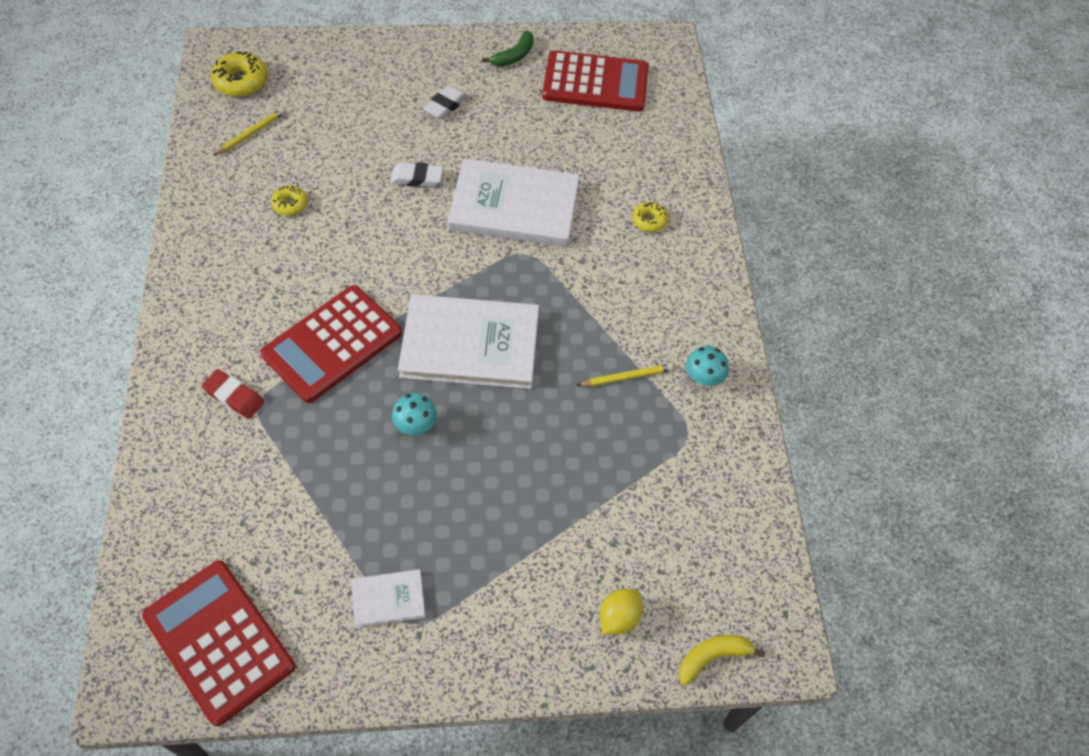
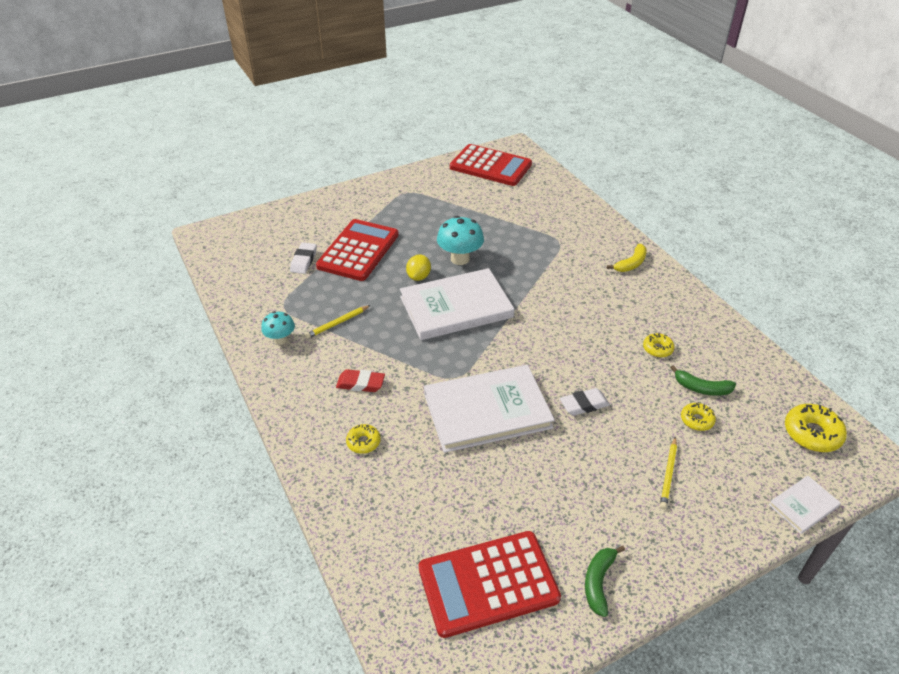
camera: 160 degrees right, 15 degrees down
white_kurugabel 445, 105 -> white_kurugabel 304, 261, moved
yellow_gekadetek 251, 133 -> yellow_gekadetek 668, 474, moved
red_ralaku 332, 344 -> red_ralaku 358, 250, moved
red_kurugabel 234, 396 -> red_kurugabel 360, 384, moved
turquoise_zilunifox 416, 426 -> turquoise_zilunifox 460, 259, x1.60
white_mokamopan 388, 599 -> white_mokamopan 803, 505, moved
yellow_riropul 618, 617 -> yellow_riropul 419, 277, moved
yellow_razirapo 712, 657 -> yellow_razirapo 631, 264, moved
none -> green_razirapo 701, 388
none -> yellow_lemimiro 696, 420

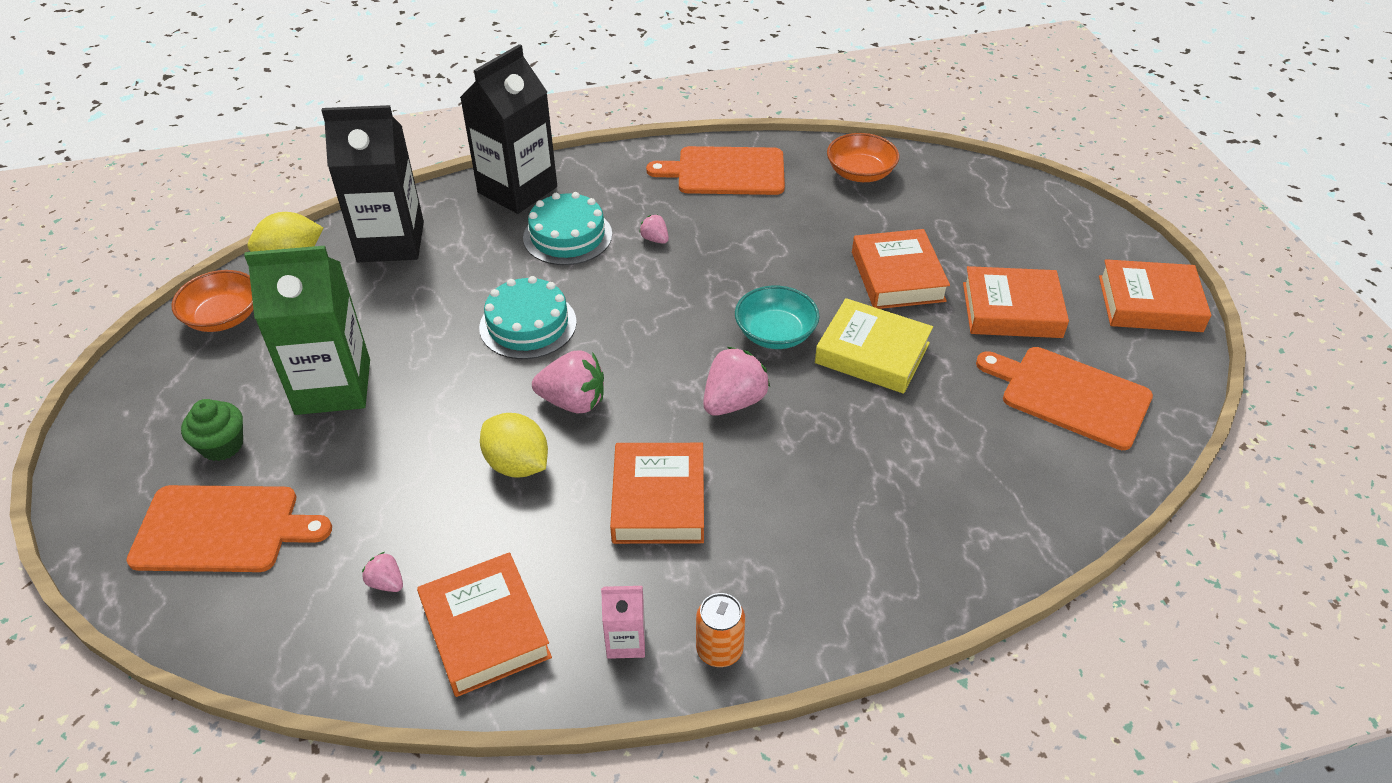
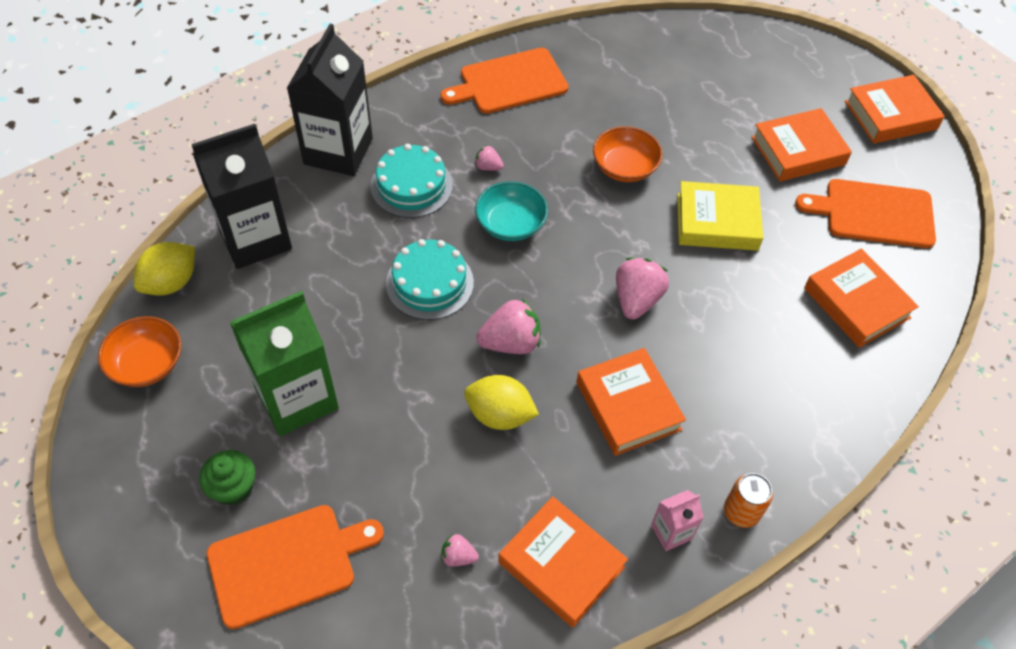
camera: 25 degrees left, 10 degrees up
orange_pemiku 860, 173 -> orange_pemiku 624, 167, moved
orange_mokamopan 897, 276 -> orange_mokamopan 856, 303, moved
turquoise_pemiku 775, 334 -> turquoise_pemiku 510, 224, moved

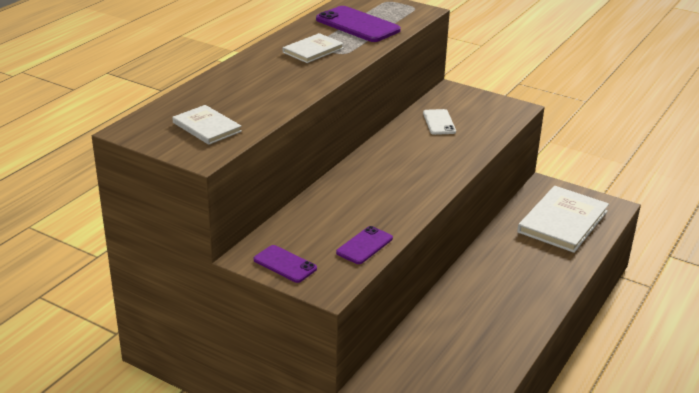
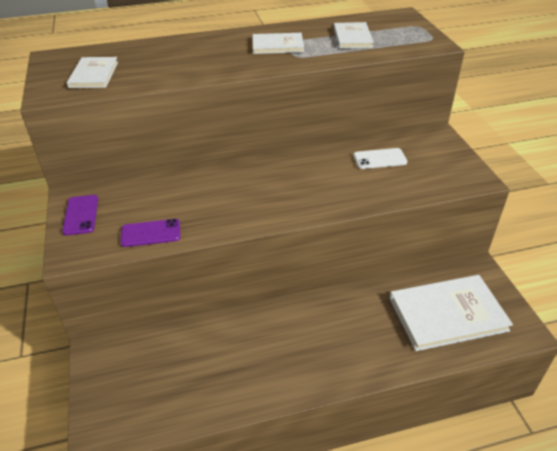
camera: 45 degrees right, 10 degrees up
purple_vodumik 357, 25 -> white_mokamopan 352, 37
white_vodumik 439, 122 -> white_vodumik 380, 159, 45 degrees clockwise

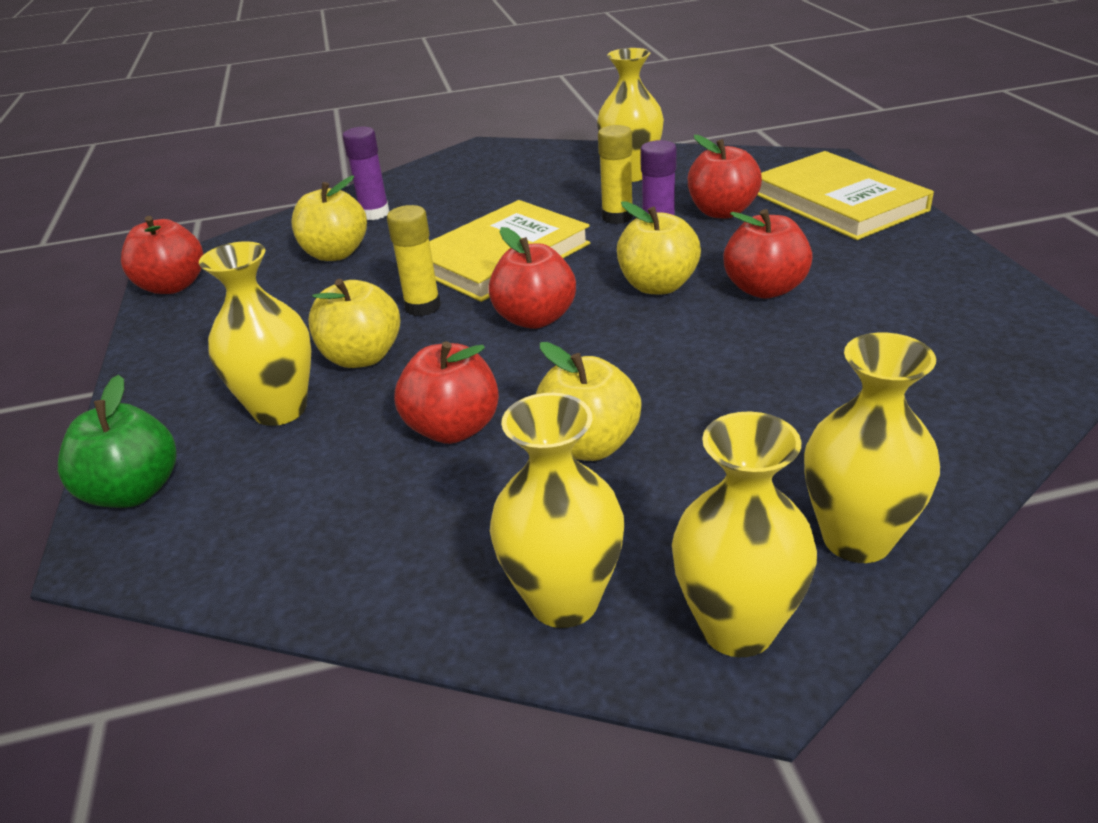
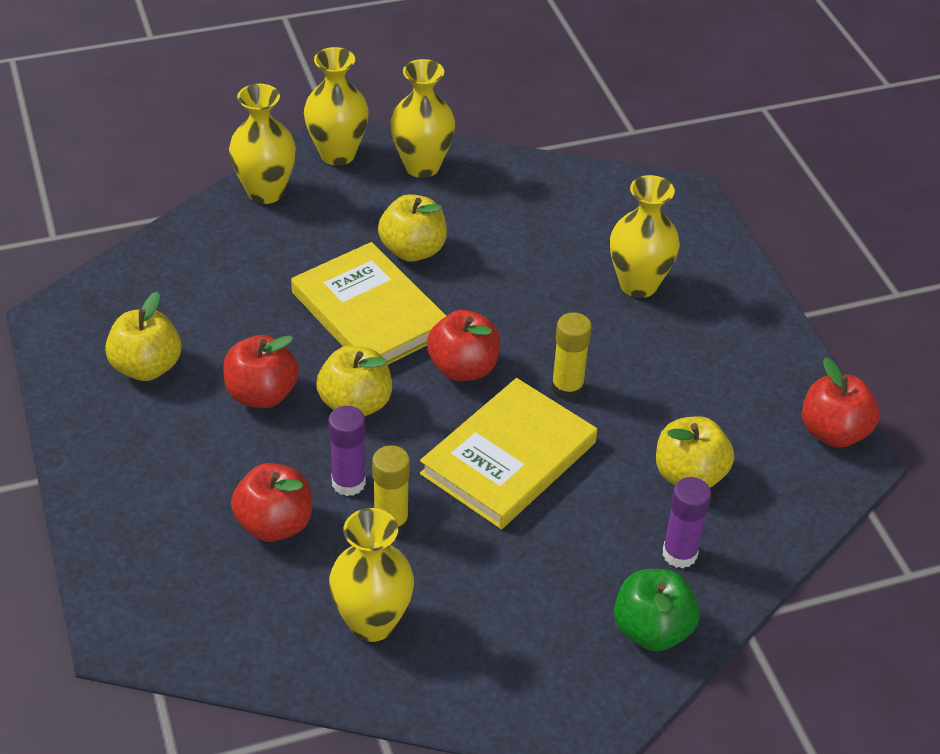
camera: 170 degrees right, 10 degrees up
yellow_mokamopan 838, 202 -> yellow_mokamopan 370, 313, moved
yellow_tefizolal 362, 357 -> yellow_tefizolal 146, 367, moved
red_tefizolal 453, 428 -> none
green_tefizolal 134, 491 -> green_tefizolal 652, 630, moved

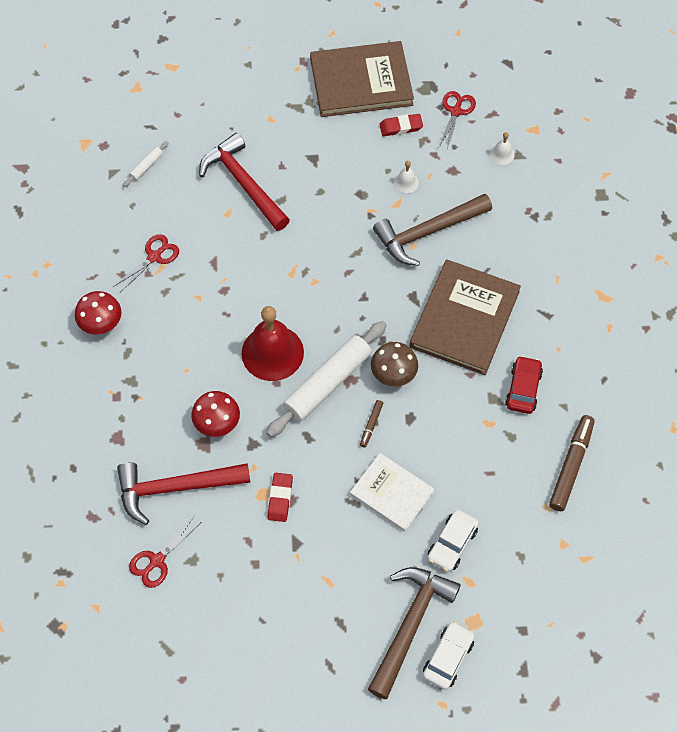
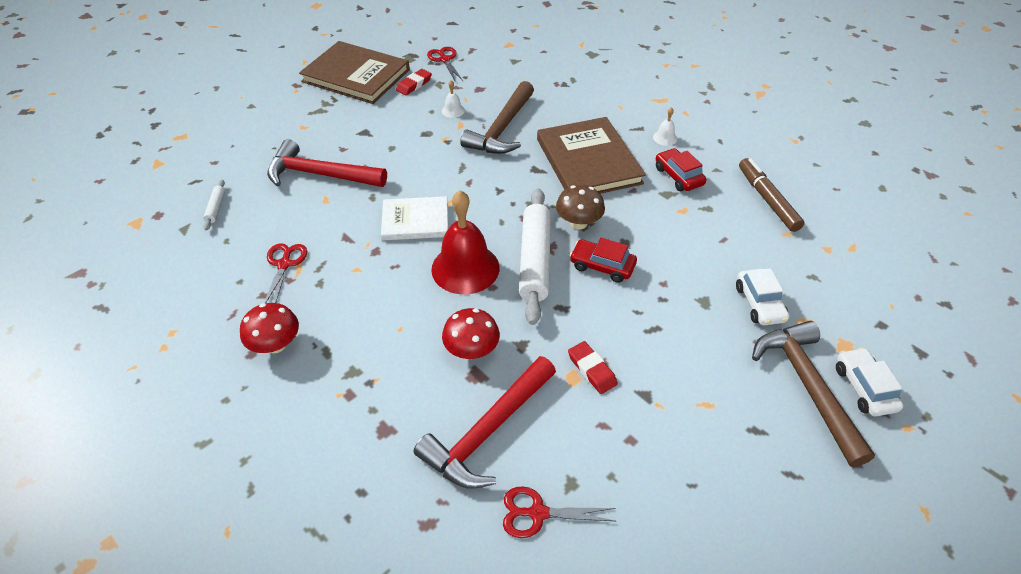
camera: 40 degrees left, 15 degrees down
brown_mokamopan 361, 82 -> brown_mokamopan 356, 76, 75 degrees clockwise
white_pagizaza 502, 154 -> white_pagizaza 665, 138, moved
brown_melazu 371, 425 -> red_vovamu 602, 266
white_mokamopan 391, 493 -> white_mokamopan 415, 221, moved
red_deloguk 157, 561 -> red_deloguk 537, 513, 90 degrees clockwise

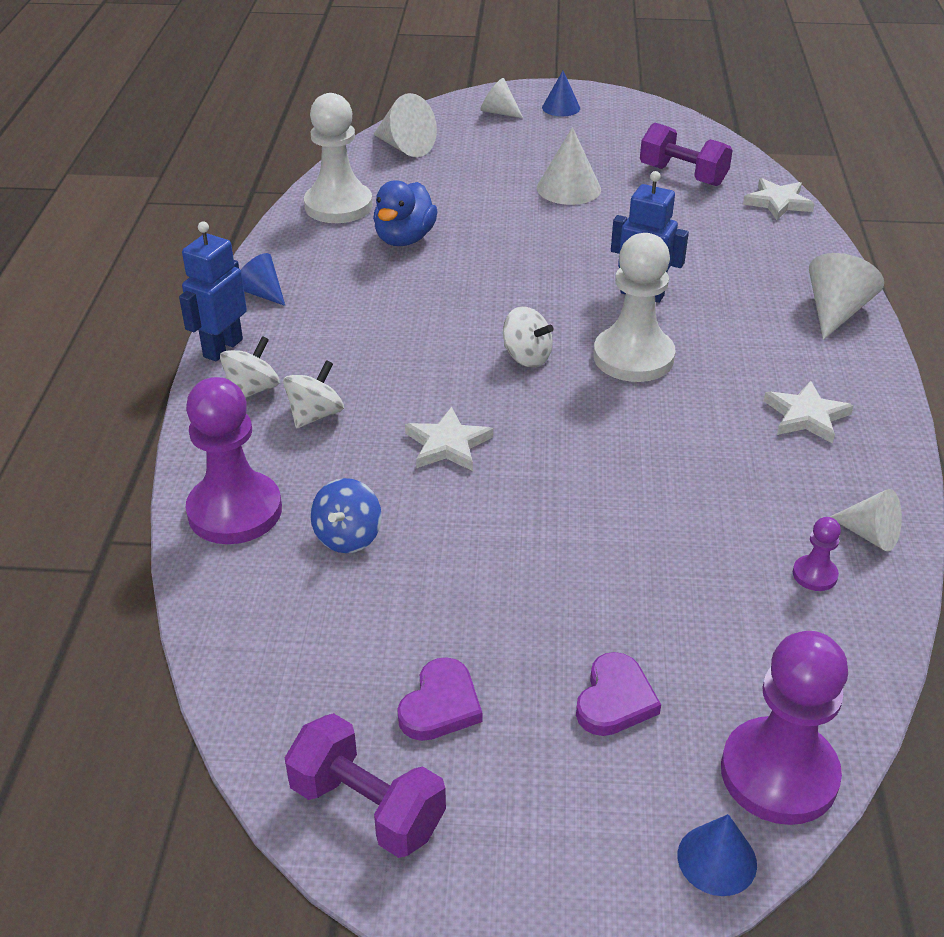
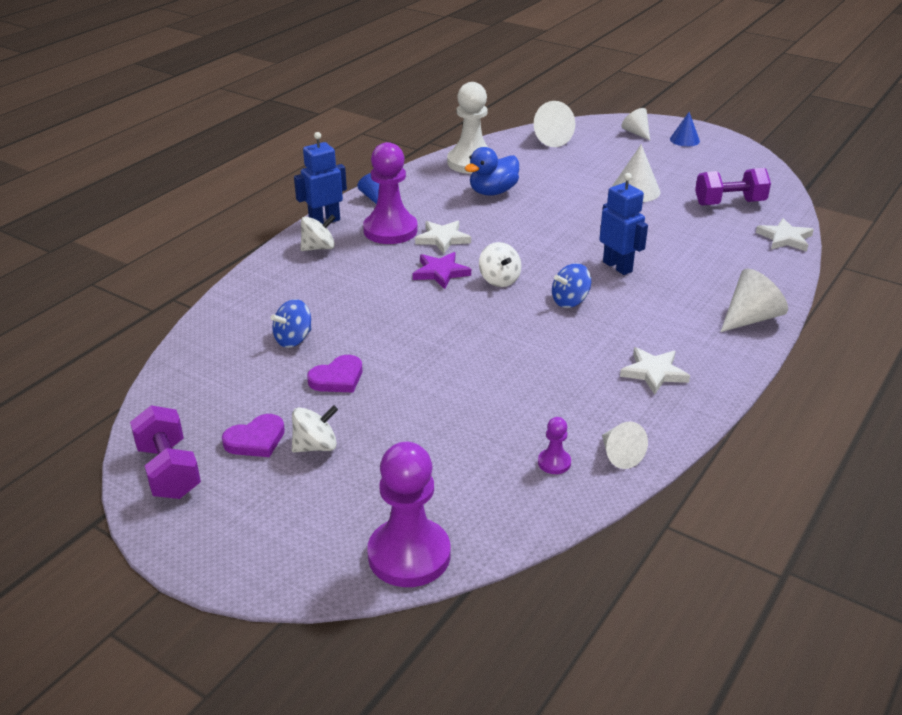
camera: 30 degrees right, 5 degrees down
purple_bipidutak 682, 175 -> purple_bipidutak 729, 203, 75 degrees counterclockwise
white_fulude 633, 357 -> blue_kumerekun 570, 301
white_kumerekun 315, 415 -> white_kumerekun 316, 446, moved
purple_fulude 235, 511 -> purple_fulude 390, 230, moved
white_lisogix 447, 444 -> white_lisogix 442, 239, moved
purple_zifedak 615, 700 -> purple_zifedak 337, 378, moved
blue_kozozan 717, 859 -> none
none -> purple_lisogix 440, 272

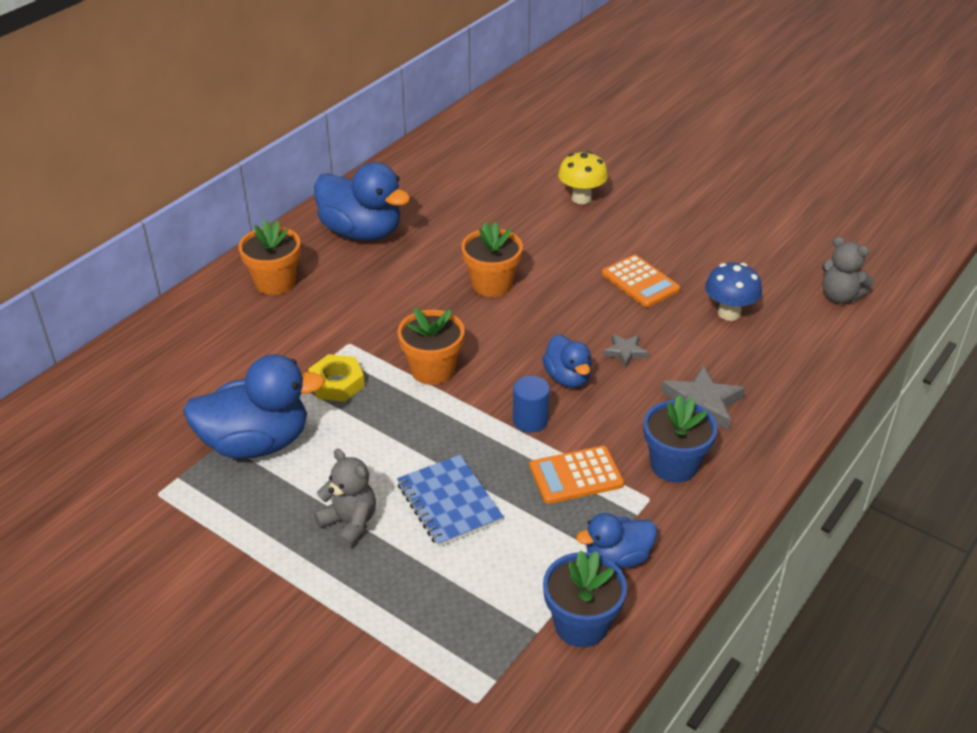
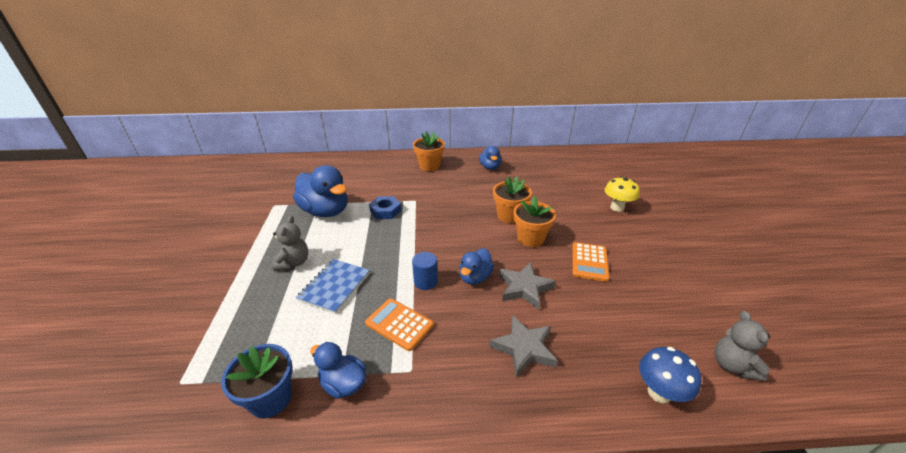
camera: 50 degrees right, 5 degrees down
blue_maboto 362, 232 -> blue_maboto 490, 167, x0.56
blue_zilunifox 729, 313 -> blue_zilunifox 659, 393, moved
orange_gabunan 432, 370 -> orange_gabunan 530, 238, moved
grey_lisogix 625, 352 -> grey_lisogix 524, 288, x1.75
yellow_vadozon 337, 383 -> blue_vadozon 385, 211
blue_gabunan 674, 465 -> none

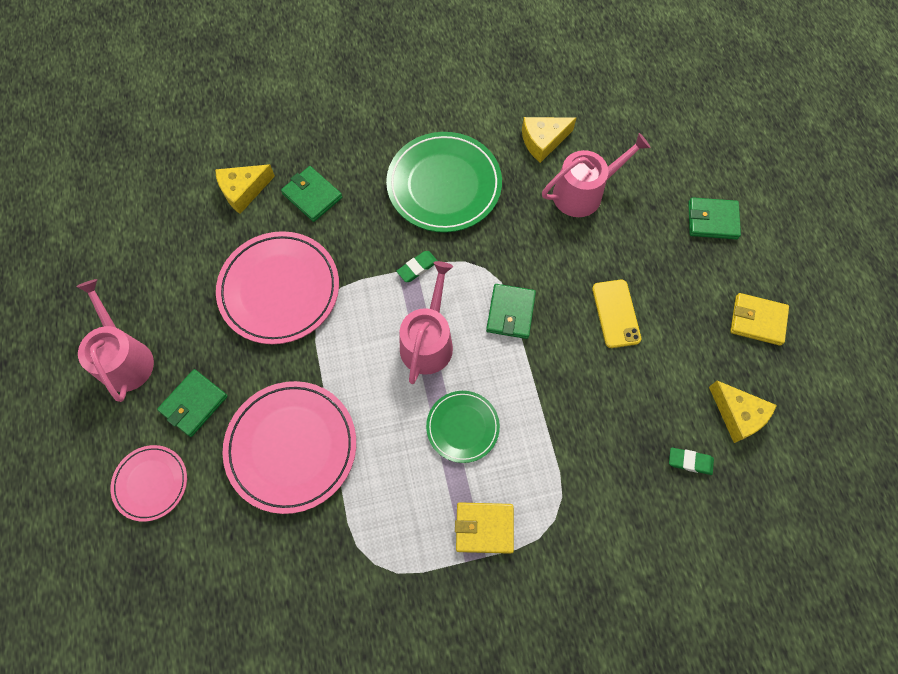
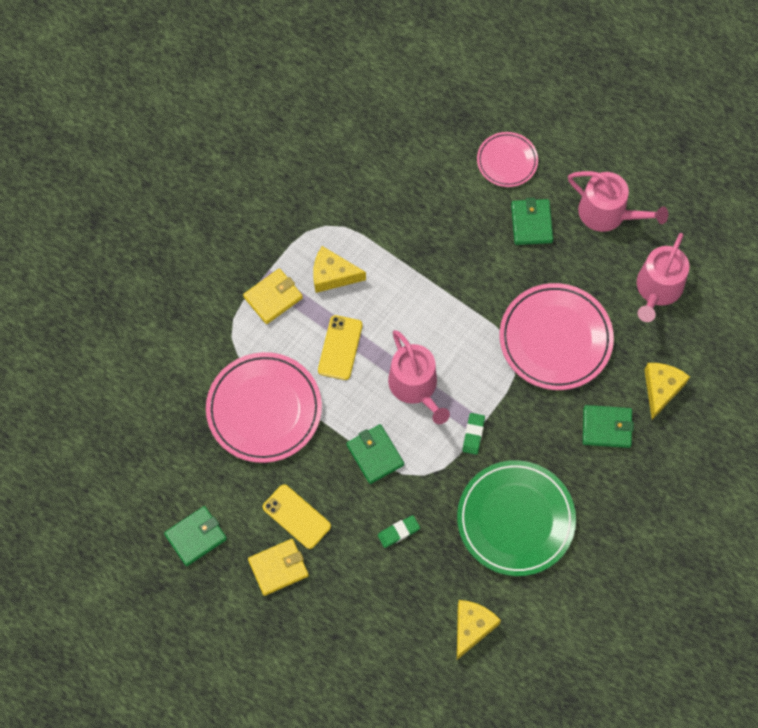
camera: 140 degrees right, 0 degrees up
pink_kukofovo 583, 192 -> pink_kukofovo 657, 289, moved
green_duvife 712, 220 -> green_duvife 196, 537, moved
yellow_duvife 757, 320 -> yellow_duvife 278, 568, moved
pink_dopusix 291, 447 -> pink_dopusix 264, 409, moved
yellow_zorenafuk 737, 415 -> yellow_zorenafuk 332, 275, moved
green_dopusix 462, 427 -> yellow_vodumik 340, 347
green_kurugabel 690, 461 -> green_kurugabel 398, 532, moved

